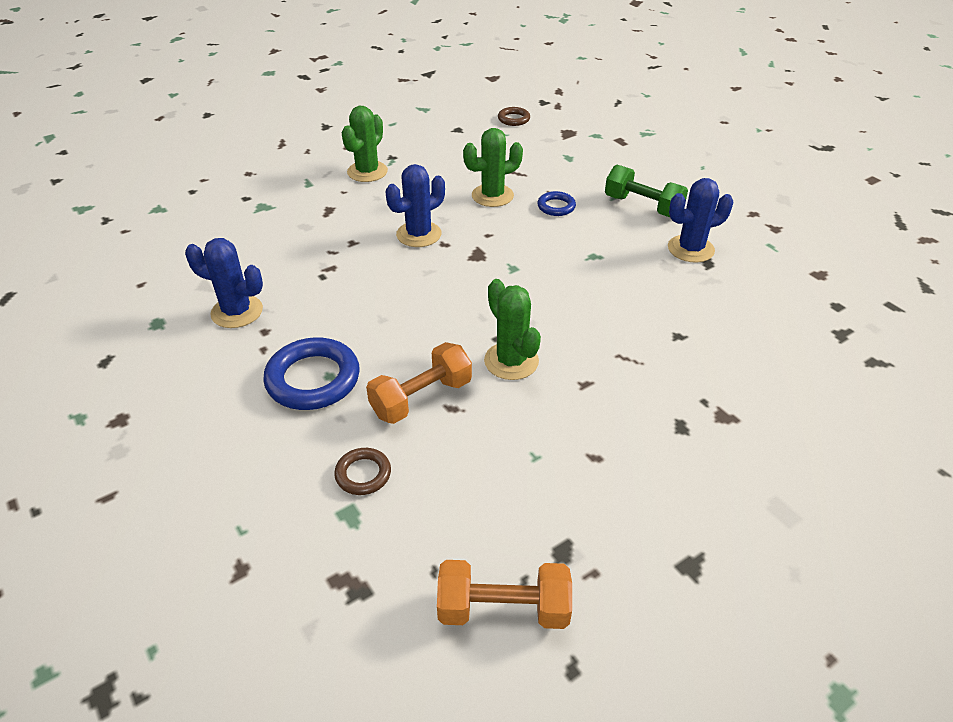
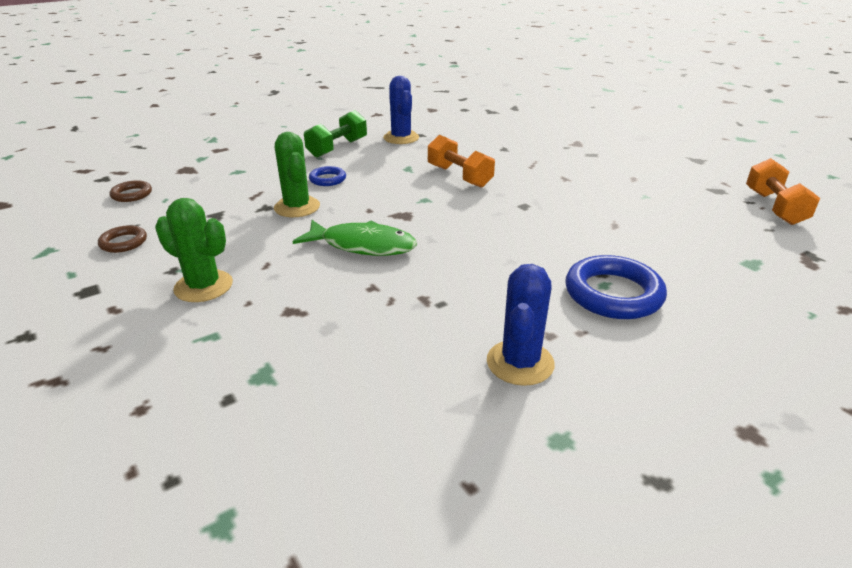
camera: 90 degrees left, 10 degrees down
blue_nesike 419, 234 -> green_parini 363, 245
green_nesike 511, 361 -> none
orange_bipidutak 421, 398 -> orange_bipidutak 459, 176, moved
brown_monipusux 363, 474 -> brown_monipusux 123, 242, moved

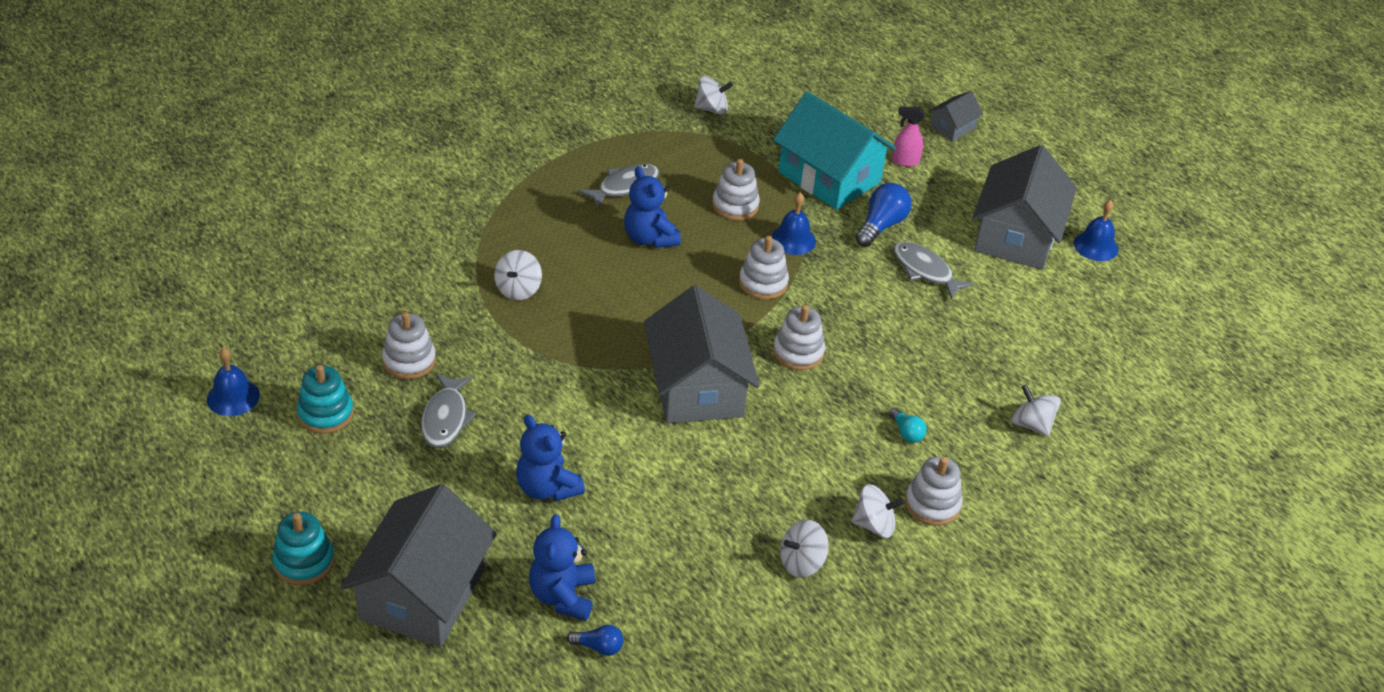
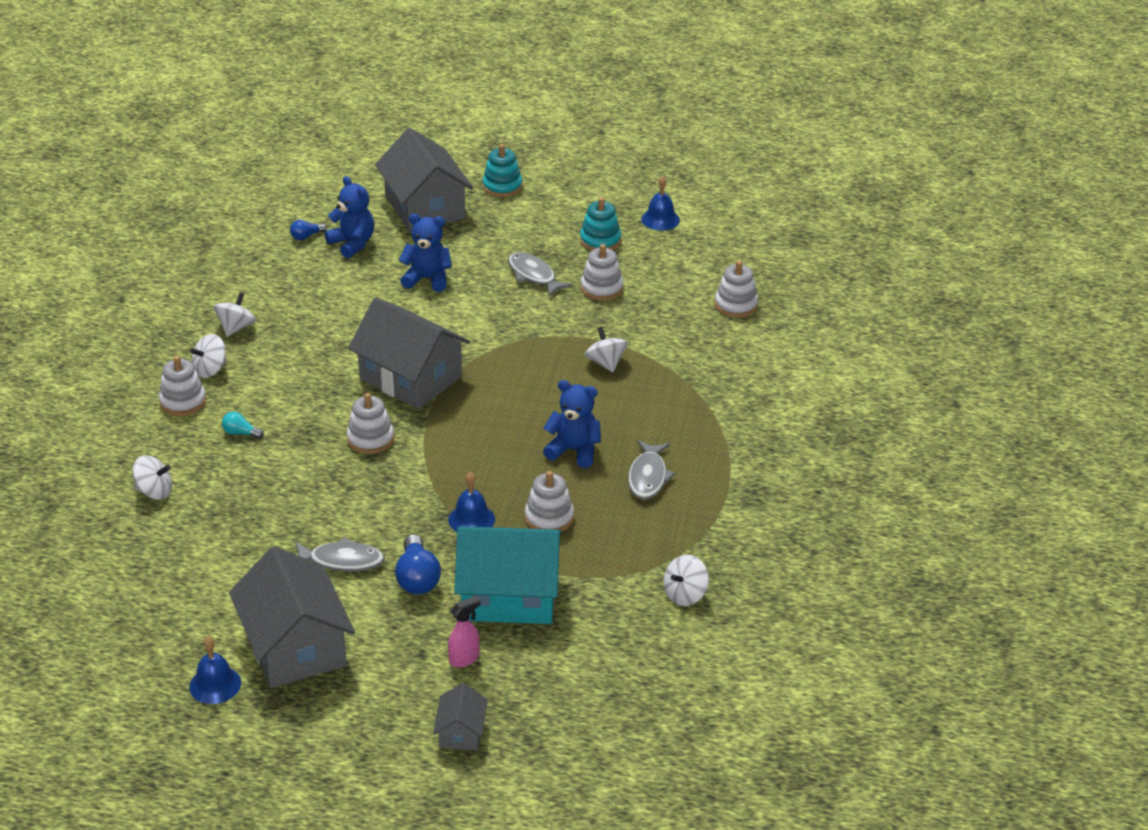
camera: 140 degrees right, 5 degrees down
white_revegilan 763, 283 -> white_revegilan 736, 305, moved

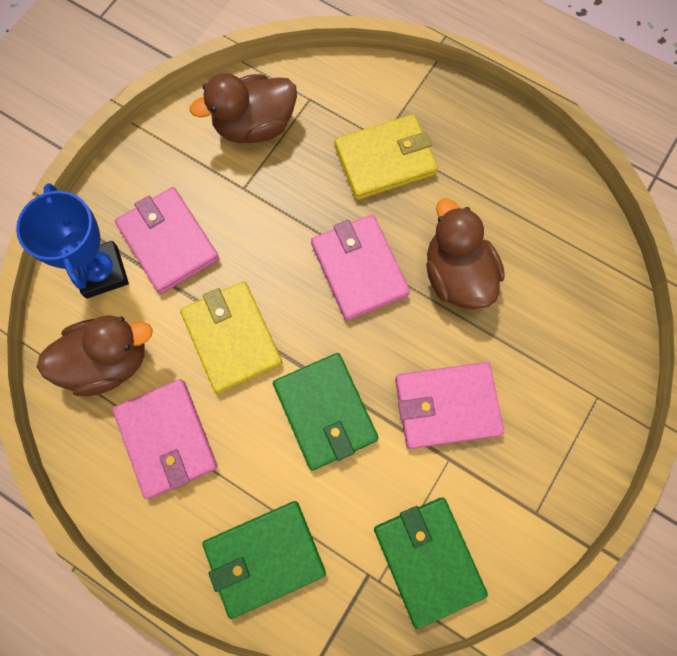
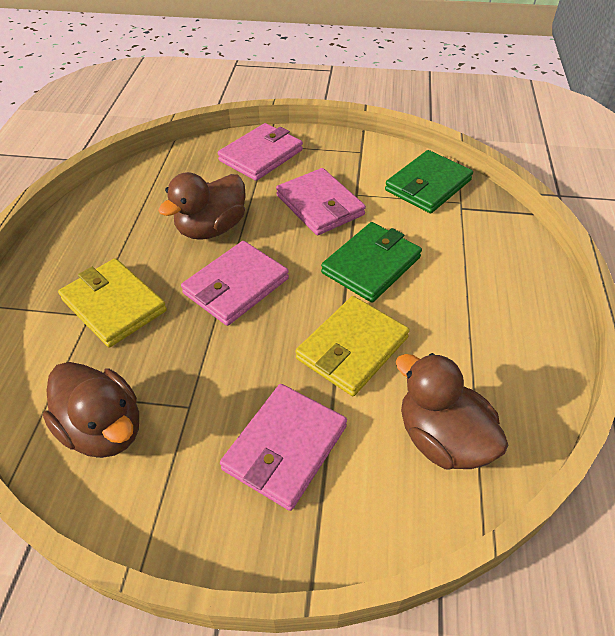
camera: 115 degrees left, 25 degrees down
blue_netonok 102, 272 -> none
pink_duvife 167, 439 -> pink_duvife 261, 155, moved
green_duvife 264, 557 -> none

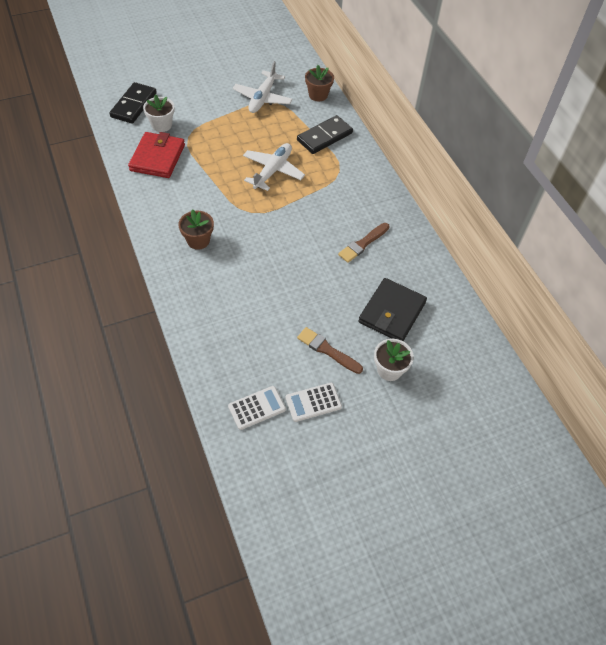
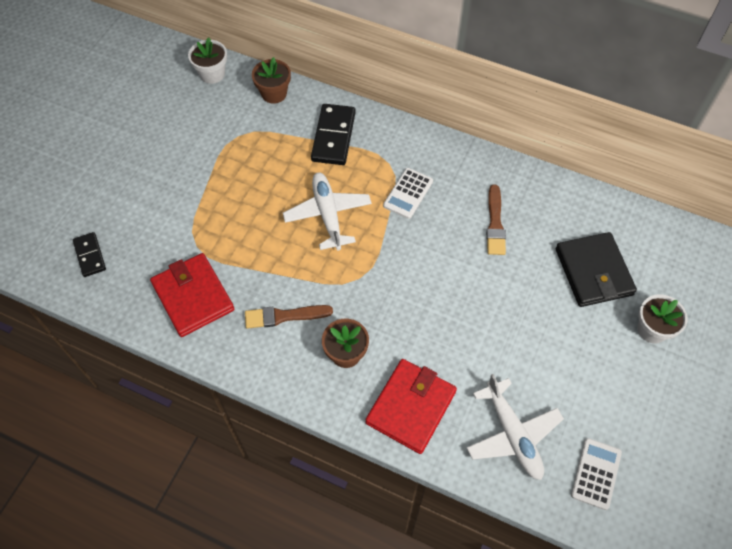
camera: 40 degrees left, 5 degrees up
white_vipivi 263, 98 -> white_vipivi 512, 434, moved
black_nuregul 133, 105 -> black_nuregul 90, 255, x0.60
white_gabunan 161, 125 -> white_gabunan 212, 74, moved
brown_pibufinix 327, 350 -> brown_pibufinix 284, 316, moved
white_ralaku 313, 402 -> white_ralaku 408, 193, moved
none -> red_duvife 411, 407

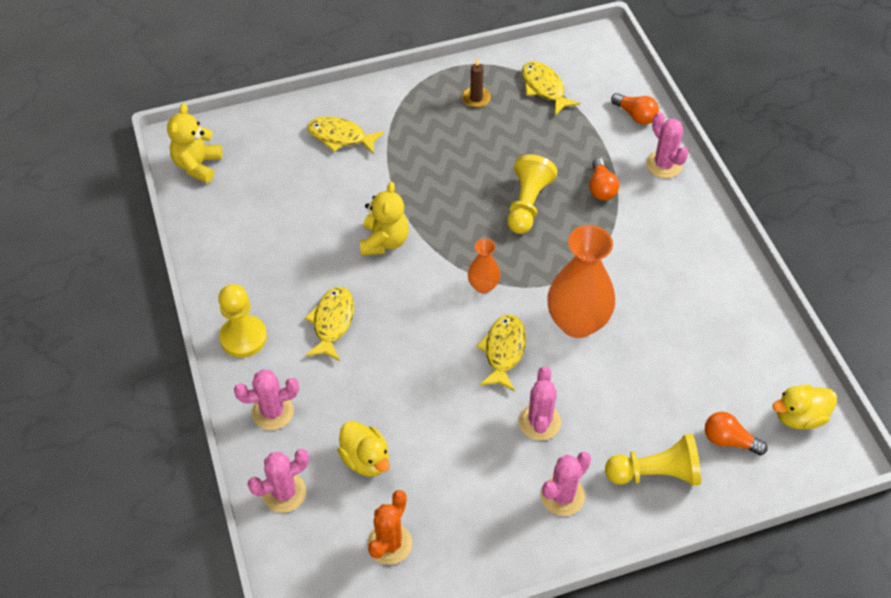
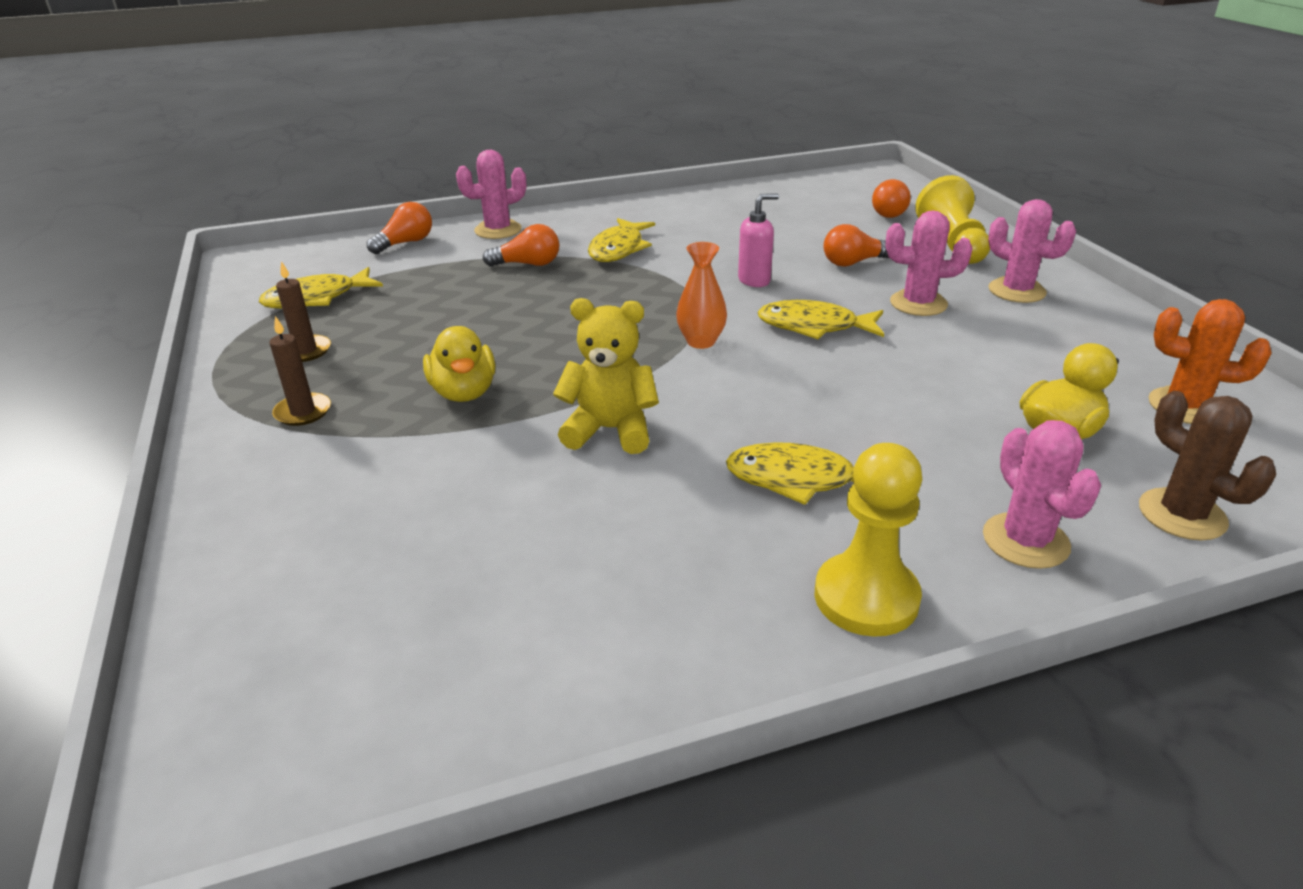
camera: 90 degrees left, 20 degrees down
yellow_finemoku 198, 165 -> none
yellow_parini 340, 137 -> yellow_parini 618, 249, moved
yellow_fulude 527, 204 -> none
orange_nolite 577, 322 -> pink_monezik 754, 280
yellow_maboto 799, 416 -> yellow_maboto 464, 392, moved
pink_nesike 284, 492 -> brown_nesike 1182, 514
none -> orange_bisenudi 853, 262
none -> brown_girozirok 303, 412

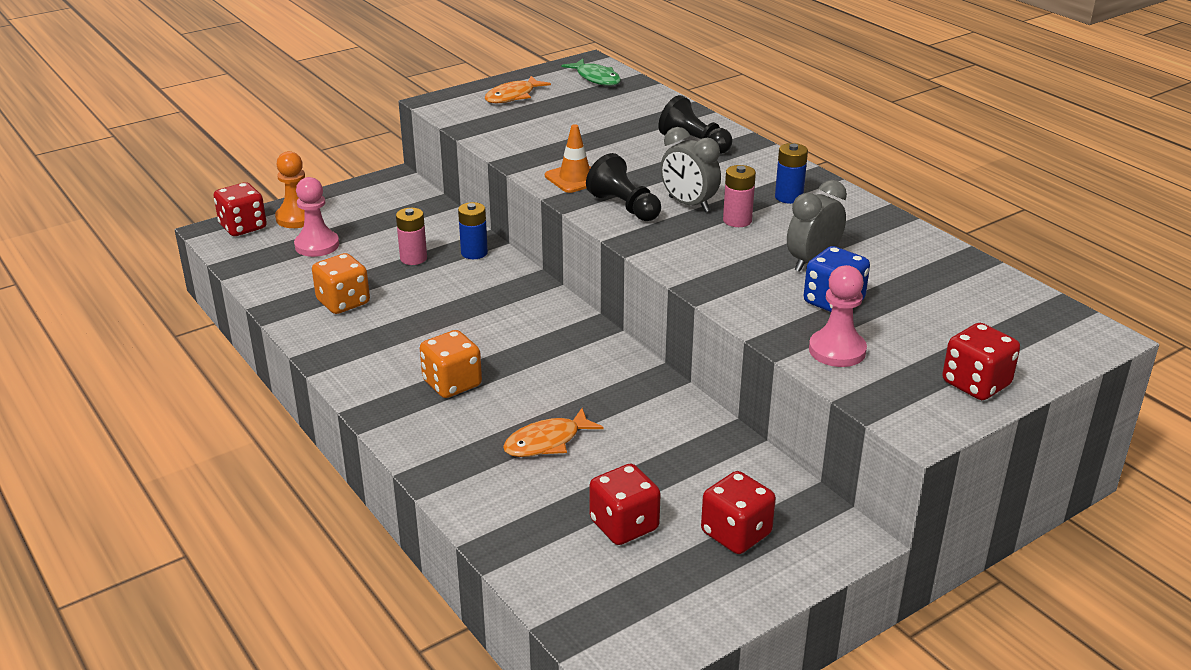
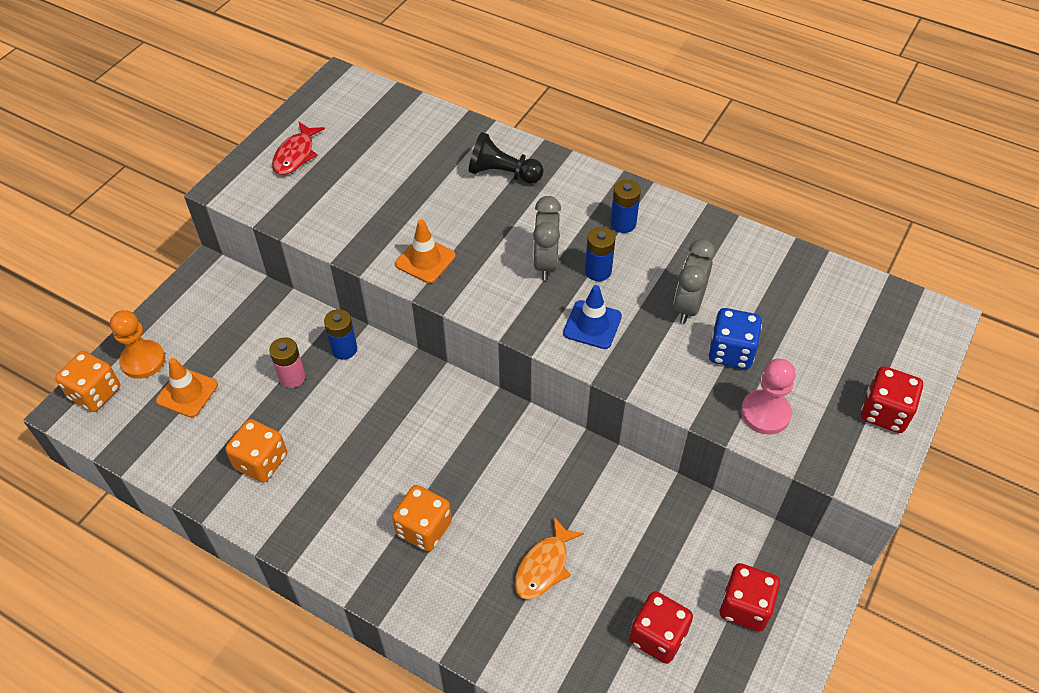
camera: 25 degrees left, 20 degrees up
green_parini 596, 78 -> none
orange_parini 513, 96 -> red_parini 296, 155
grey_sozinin 688, 204 -> grey_sozinin 545, 263, 75 degrees clockwise
black_fulude 624, 207 -> none
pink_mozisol 737, 220 -> blue_mozisol 598, 271
pink_fulude 317, 245 -> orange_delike 187, 393
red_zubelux 243, 227 -> orange_zubelux 95, 393
none -> blue_delike 592, 325

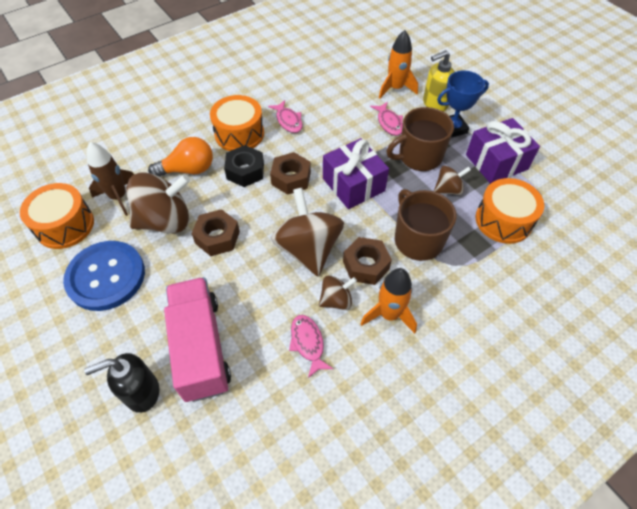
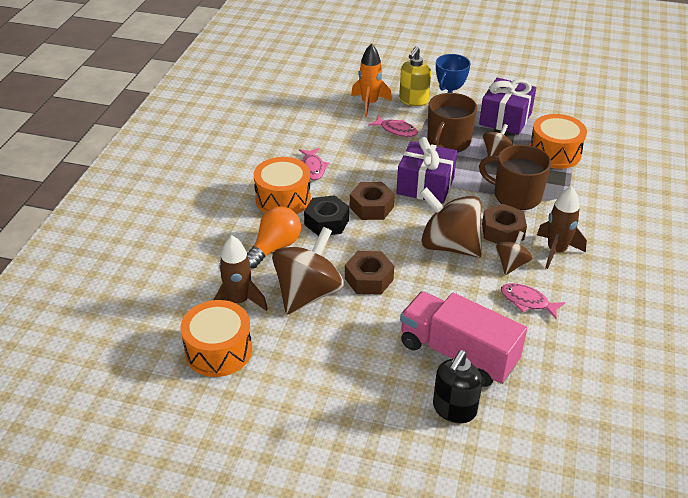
camera: 40 degrees left, 15 degrees down
pink_parini 288, 121 -> pink_parini 312, 168, 60 degrees clockwise
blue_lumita 106, 276 -> none
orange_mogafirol 389, 314 -> brown_mogafirol 556, 251

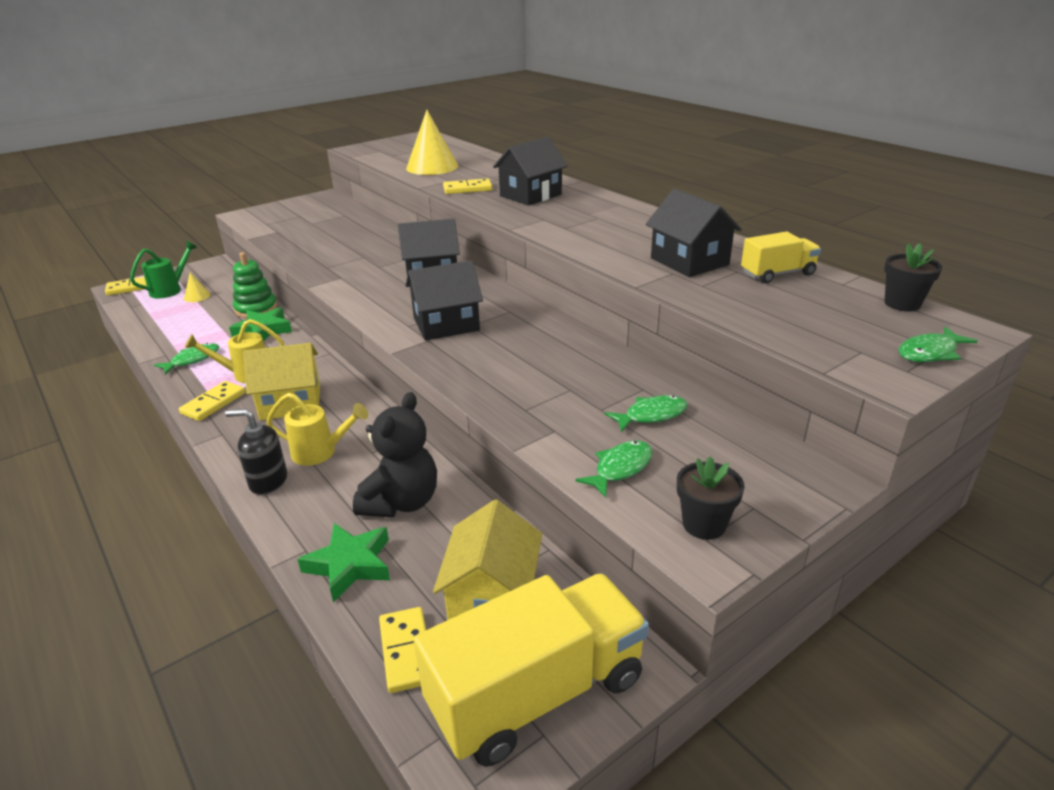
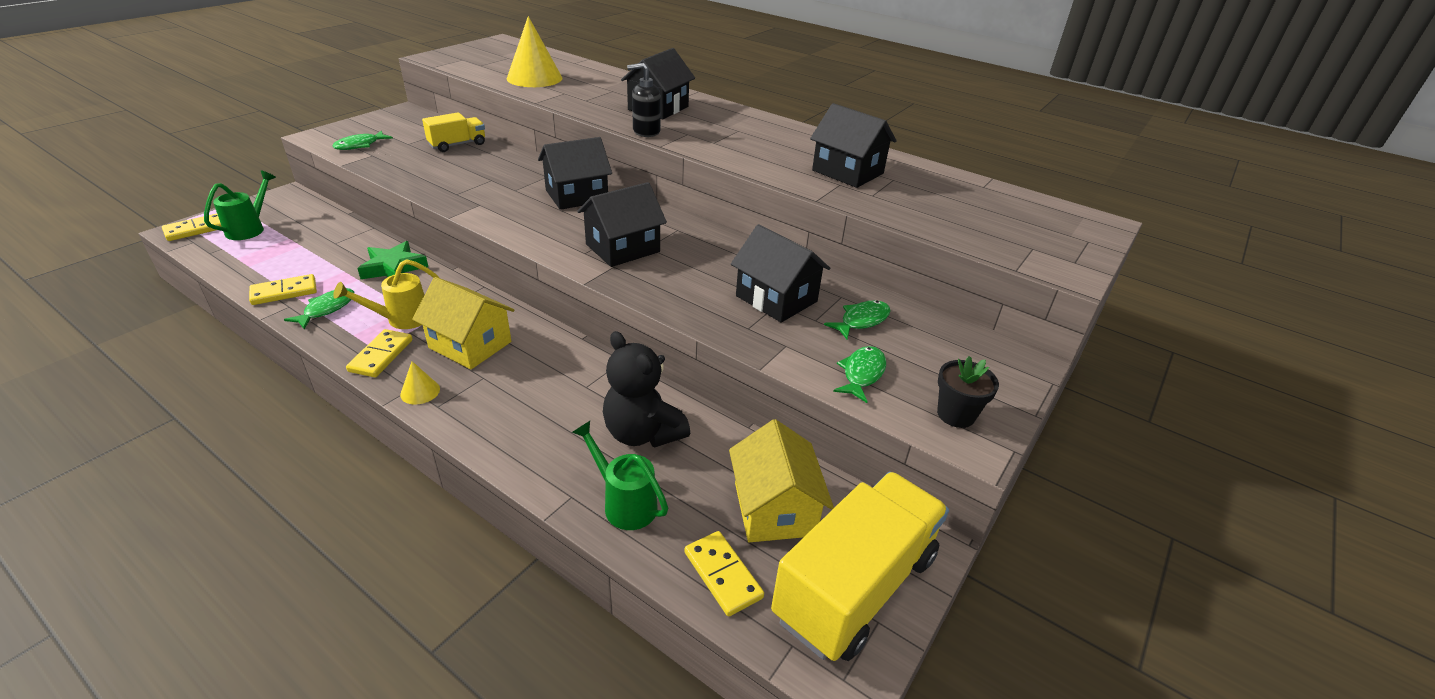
camera: 20 degrees left, 5 degrees up
yellow_nuregul 467, 189 -> yellow_nuregul 284, 292, moved
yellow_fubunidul 777, 274 -> yellow_fubunidul 457, 145, moved
black_gabunan 902, 304 -> none
green_revegilan 256, 309 -> none
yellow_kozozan 197, 296 -> yellow_kozozan 420, 391, moved
green_parini 930, 353 -> green_parini 360, 145, moved
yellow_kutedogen 290, 402 -> yellow_kutedogen 470, 345, 60 degrees clockwise
black_finemoku 401, 502 -> black_finemoku 642, 433, 135 degrees clockwise
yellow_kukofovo 320, 452 -> none
black_monezik 268, 482 -> black_monezik 646, 131, moved
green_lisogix 350, 565 -> green_kukofovo 624, 503
none -> black_kutedogen 776, 299

